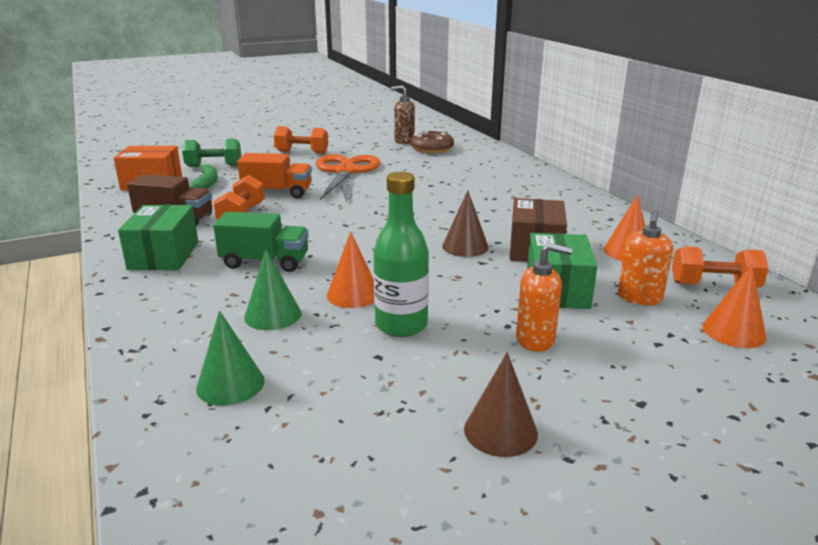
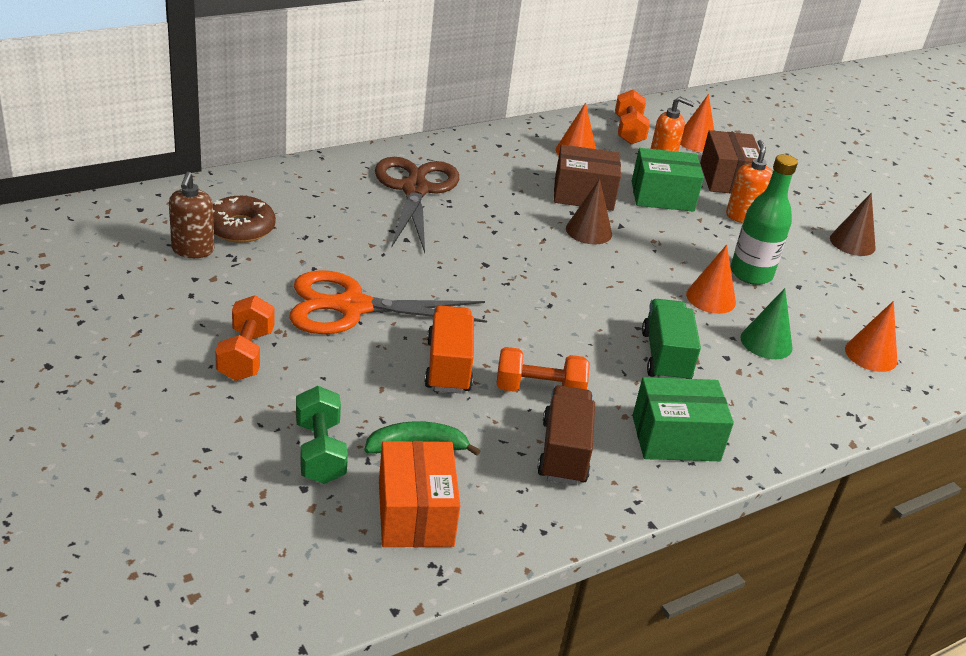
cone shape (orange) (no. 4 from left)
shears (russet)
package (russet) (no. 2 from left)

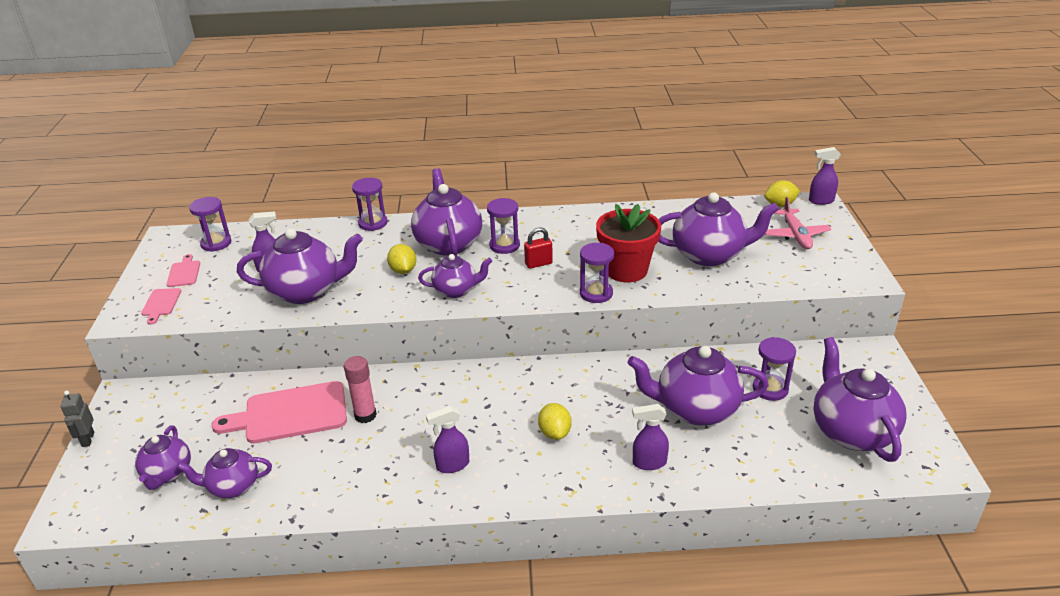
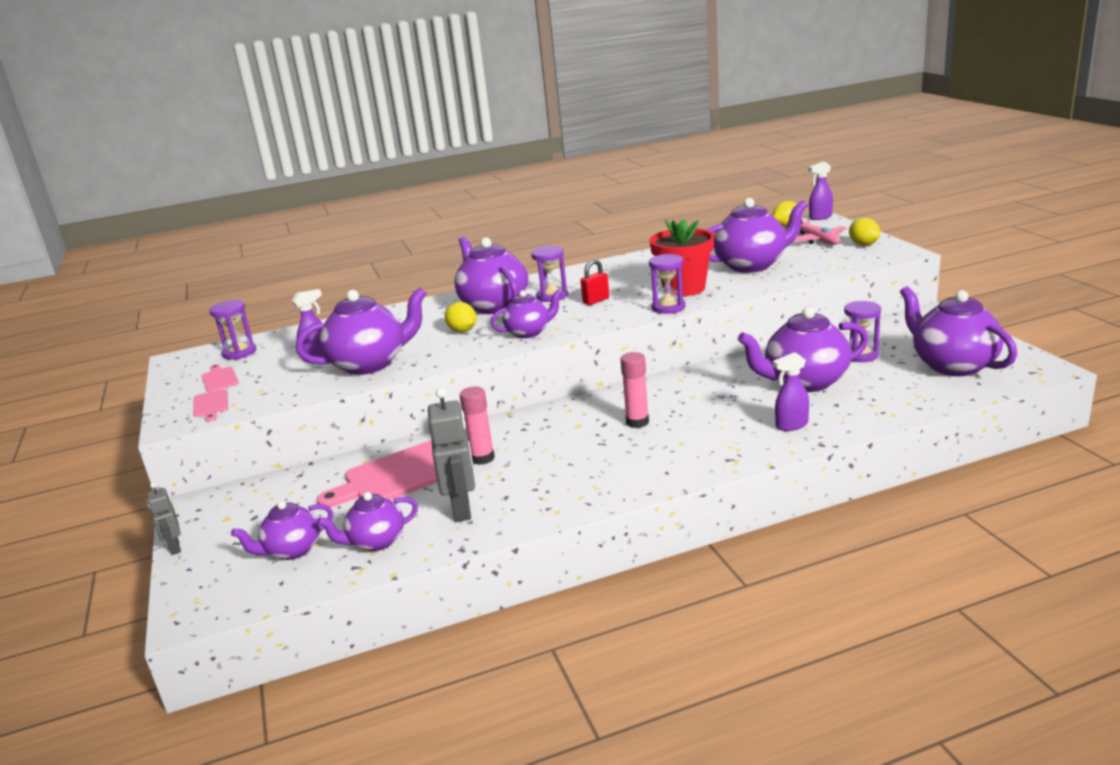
tea pot (purple) (no. 1 from left)
sand timer (purple) (no. 2 from left in the first image)
spray cleaner (purple) (no. 2 from left in the first image)
toy lemon (golden) (no. 3 from left)
robot figure (grey) (no. 2 from left)
glue (rose-pink) (no. 2 from left)

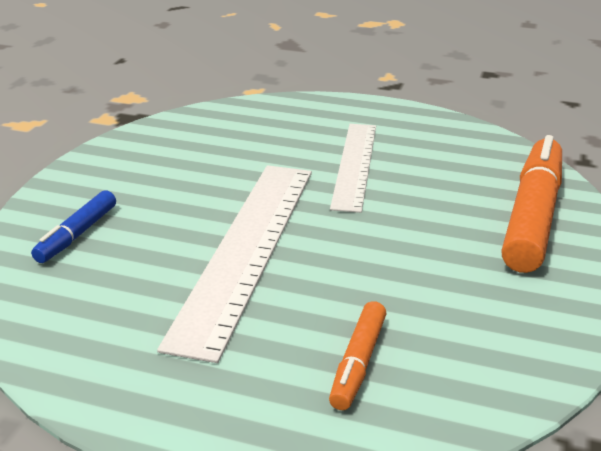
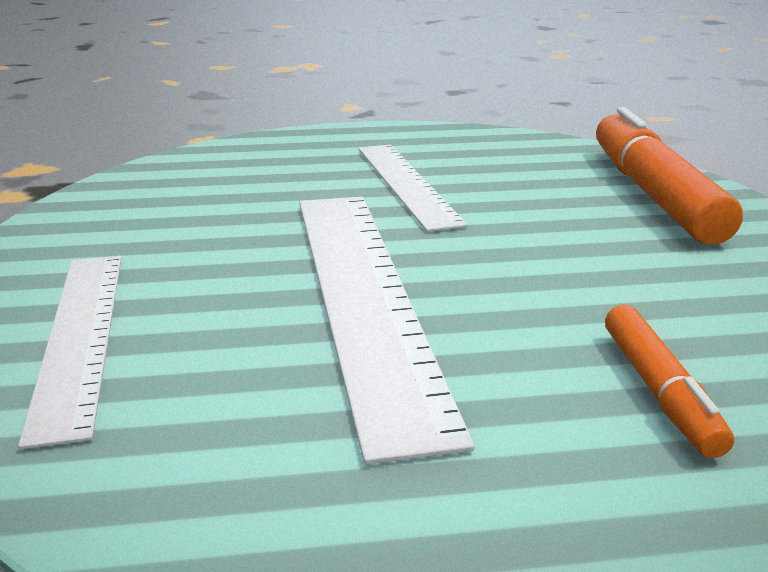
ruler (snow-white) (no. 1 from left)

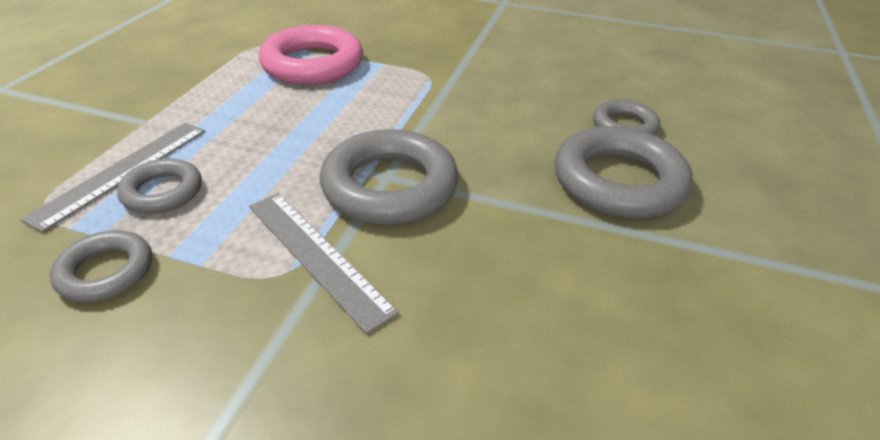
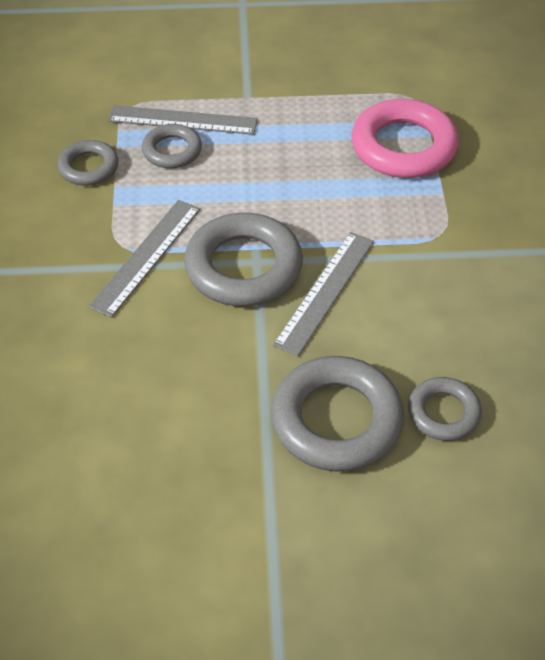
ruler (grey) (no. 3 from left)

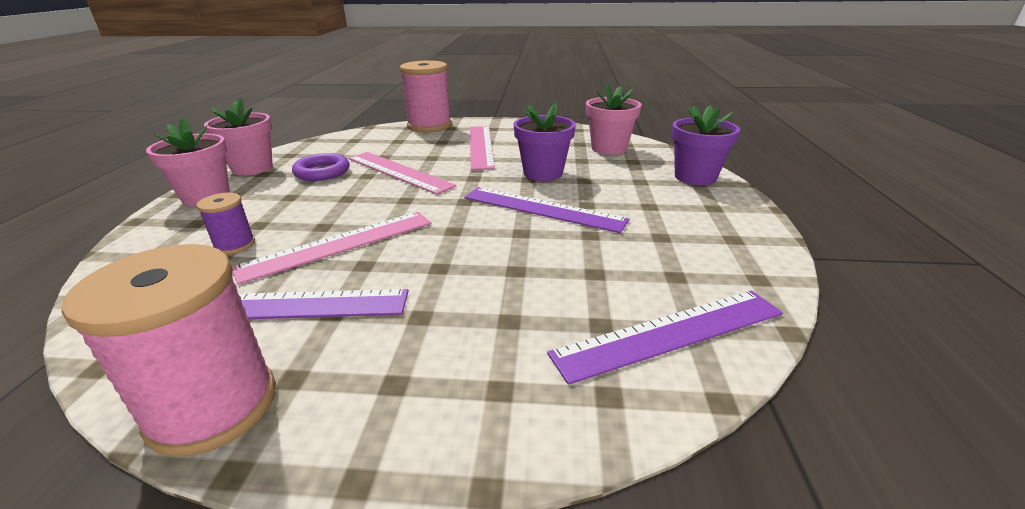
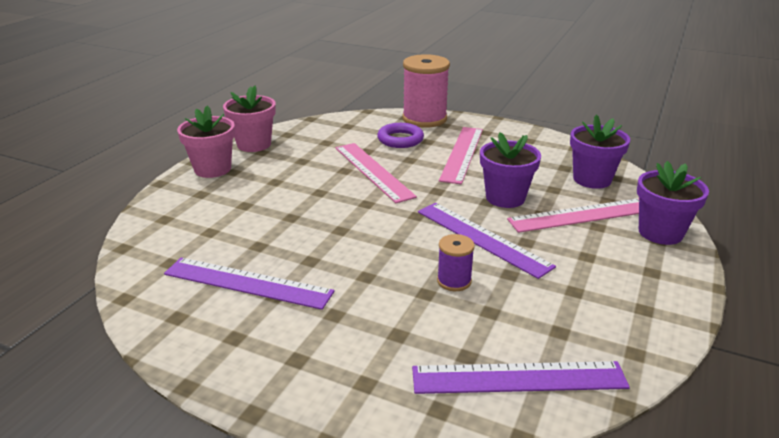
spool (rose-pink) (no. 1 from left in the first image)
spool (purple)
ruler (rose-pink) (no. 3 from left)
torus (purple)
plant pot (purple) (no. 2 from left)

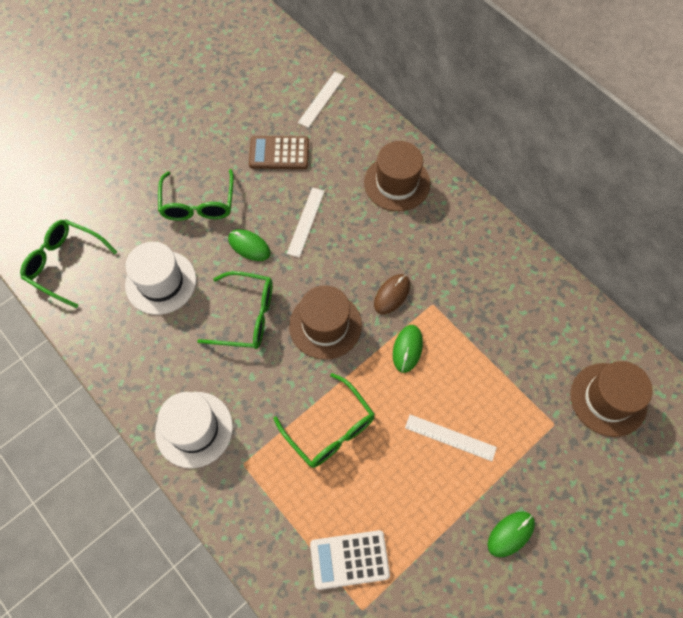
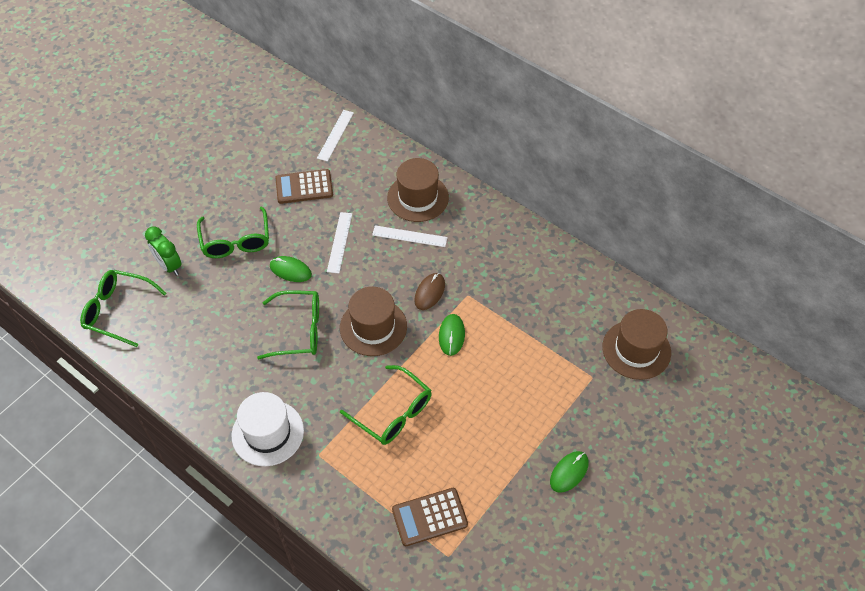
hat (snow-white) (no. 1 from left in the first image)
calculator (russet) (no. 2 from left)
ruler (snow-white) (no. 3 from left)
bedside clock (green)

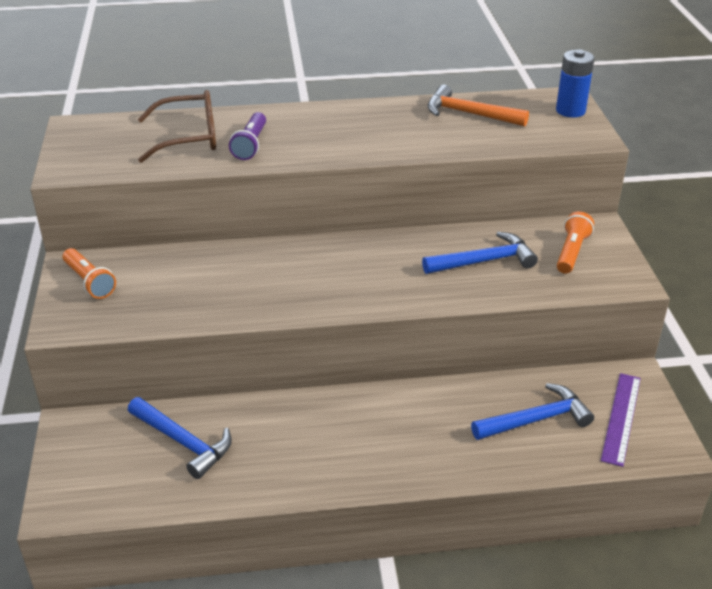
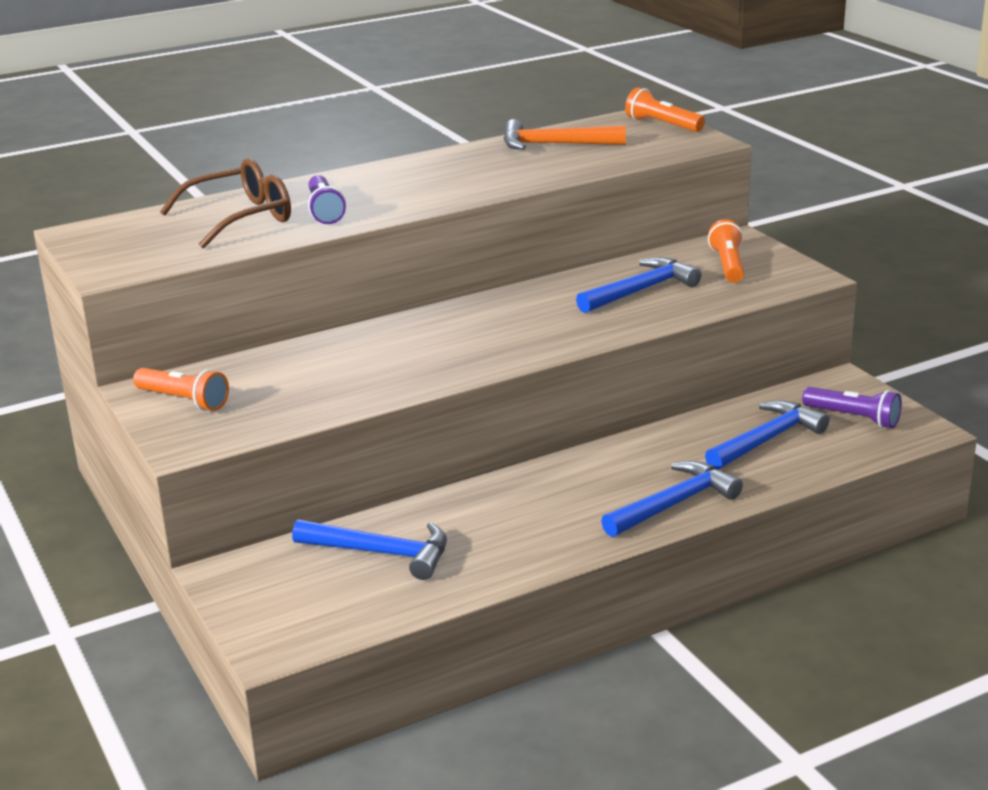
torch (orange) (no. 2 from left)
torch (purple) (no. 2 from left)
claw hammer (cobalt) (no. 3 from left)

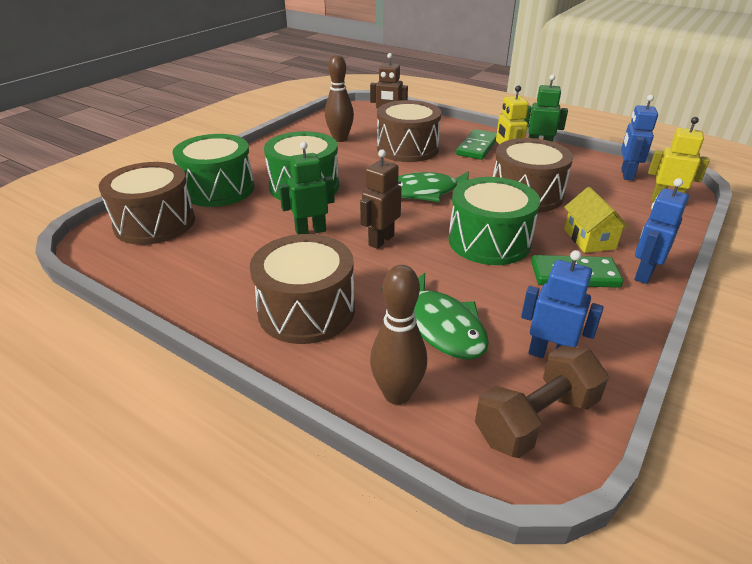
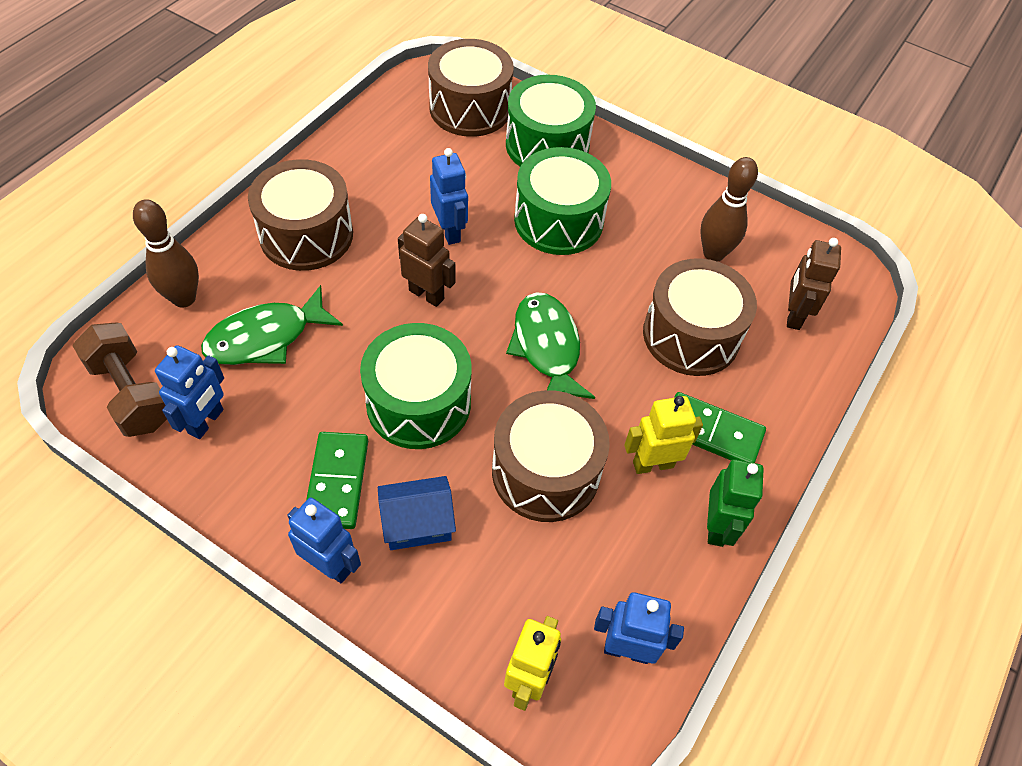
robot figure (cobalt) (no. 3 from left)
house (cobalt)

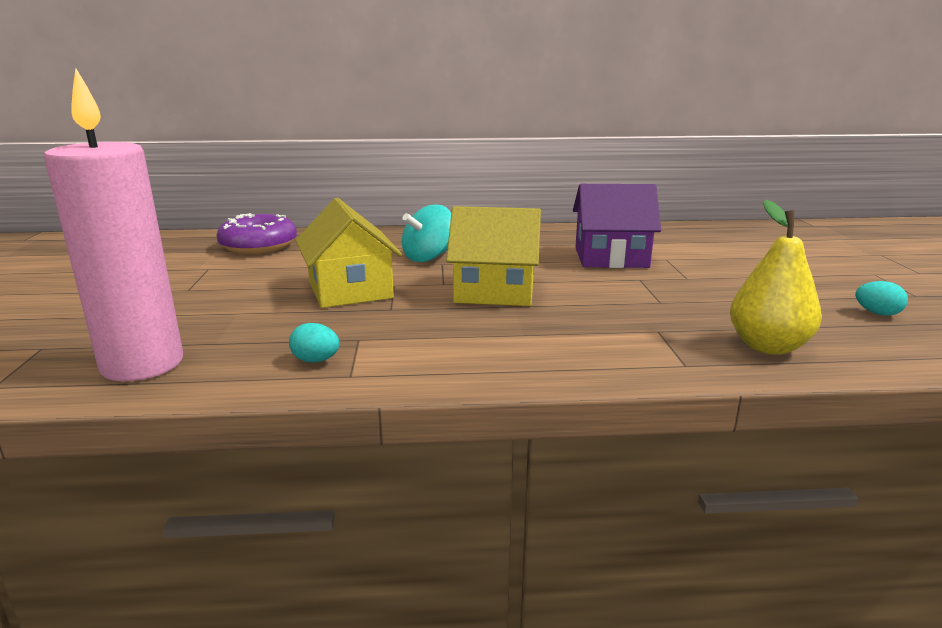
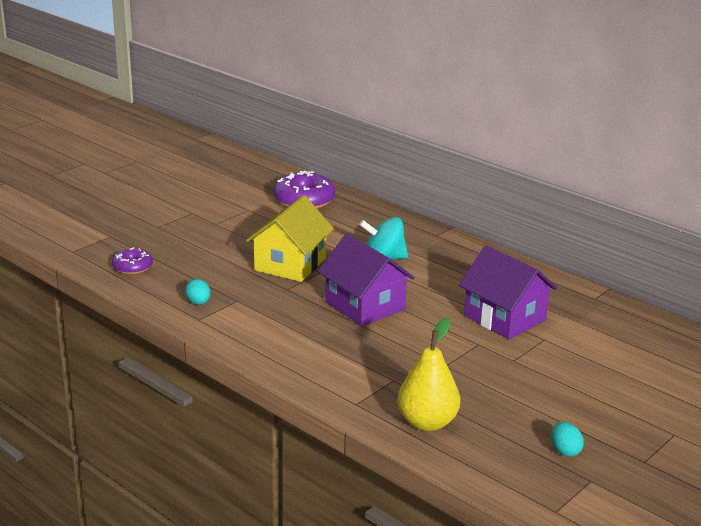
donut (purple) (no. 1 from left)
house (purple) (no. 1 from left)

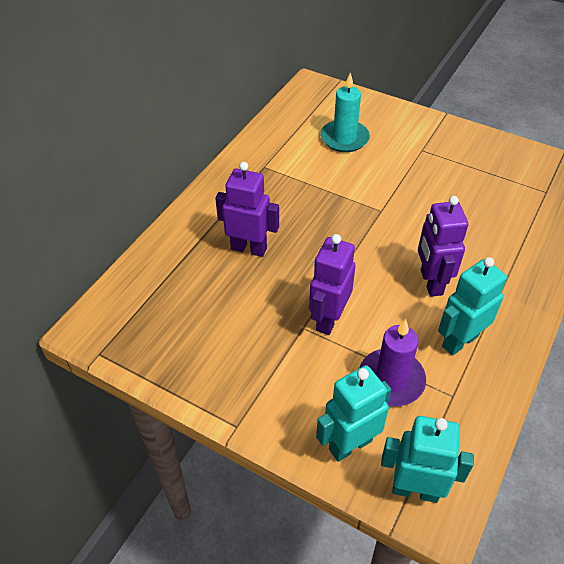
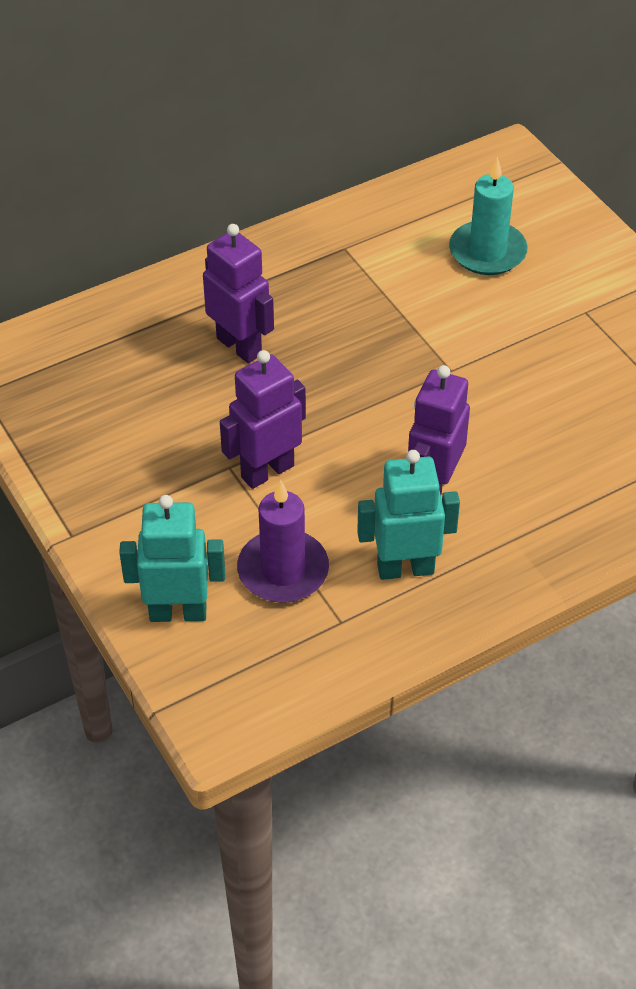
robot figure (aqua) (no. 2 from left in the first image)

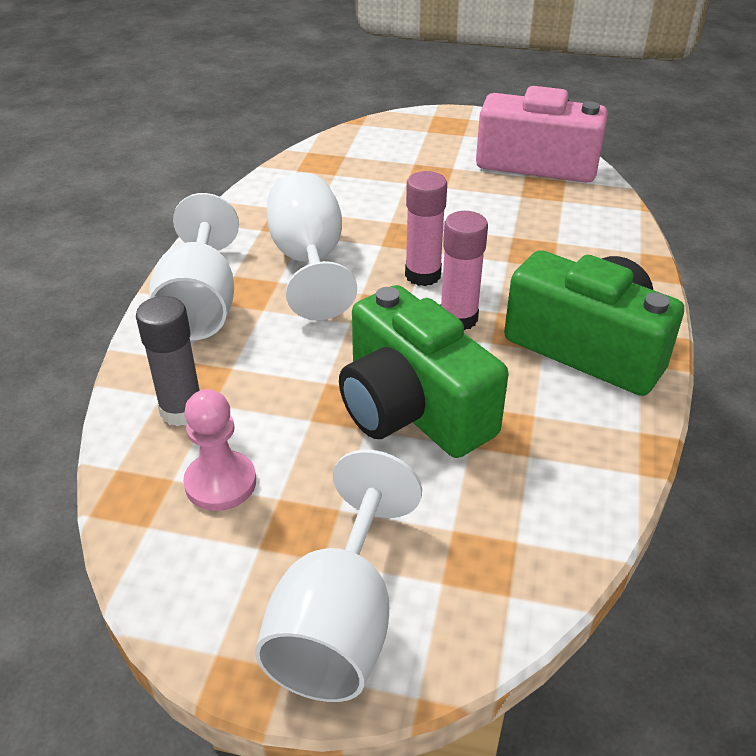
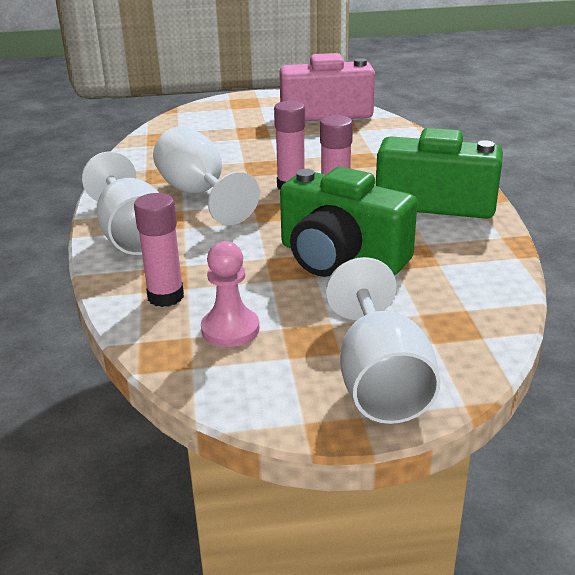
glue (rose-pink) (no. 1 from left)

